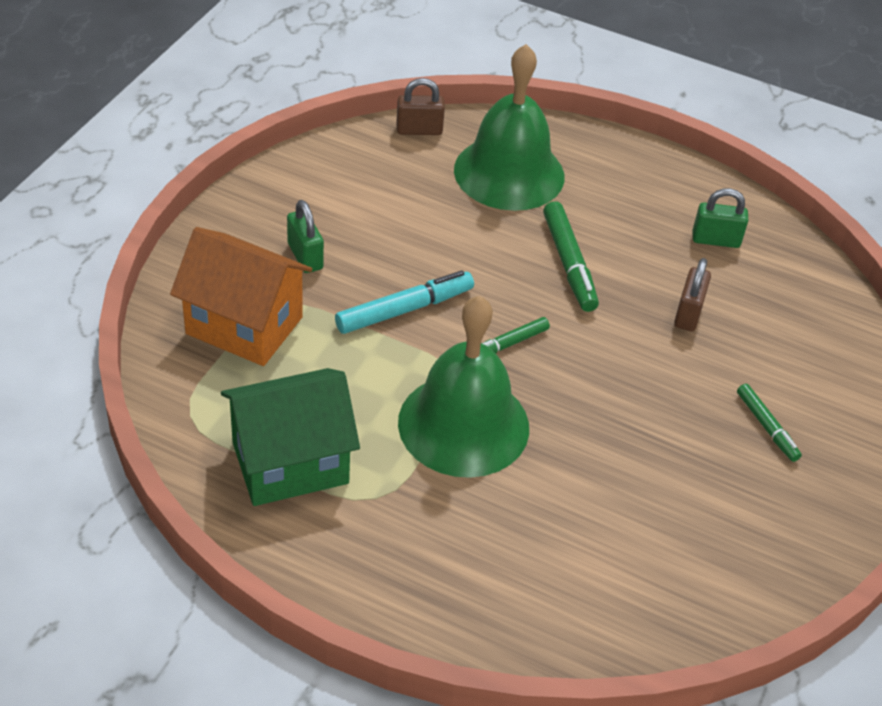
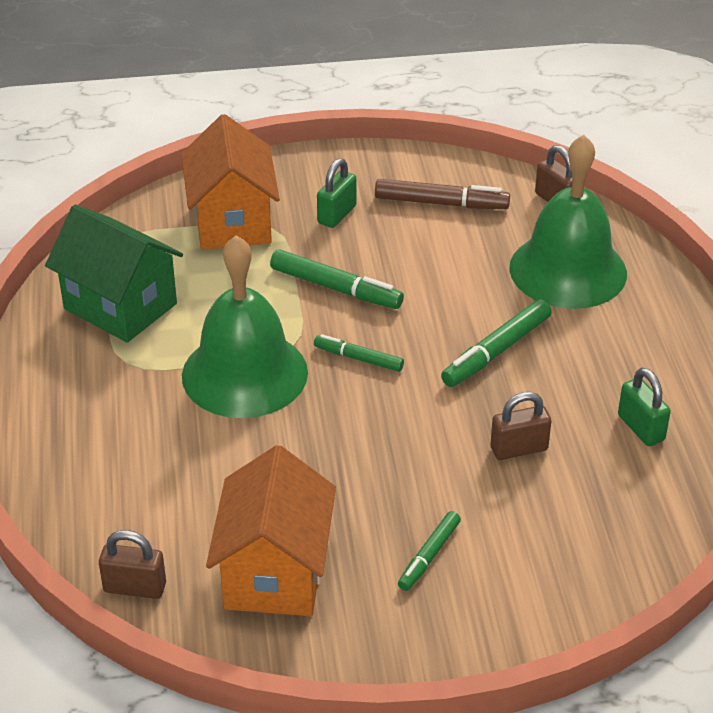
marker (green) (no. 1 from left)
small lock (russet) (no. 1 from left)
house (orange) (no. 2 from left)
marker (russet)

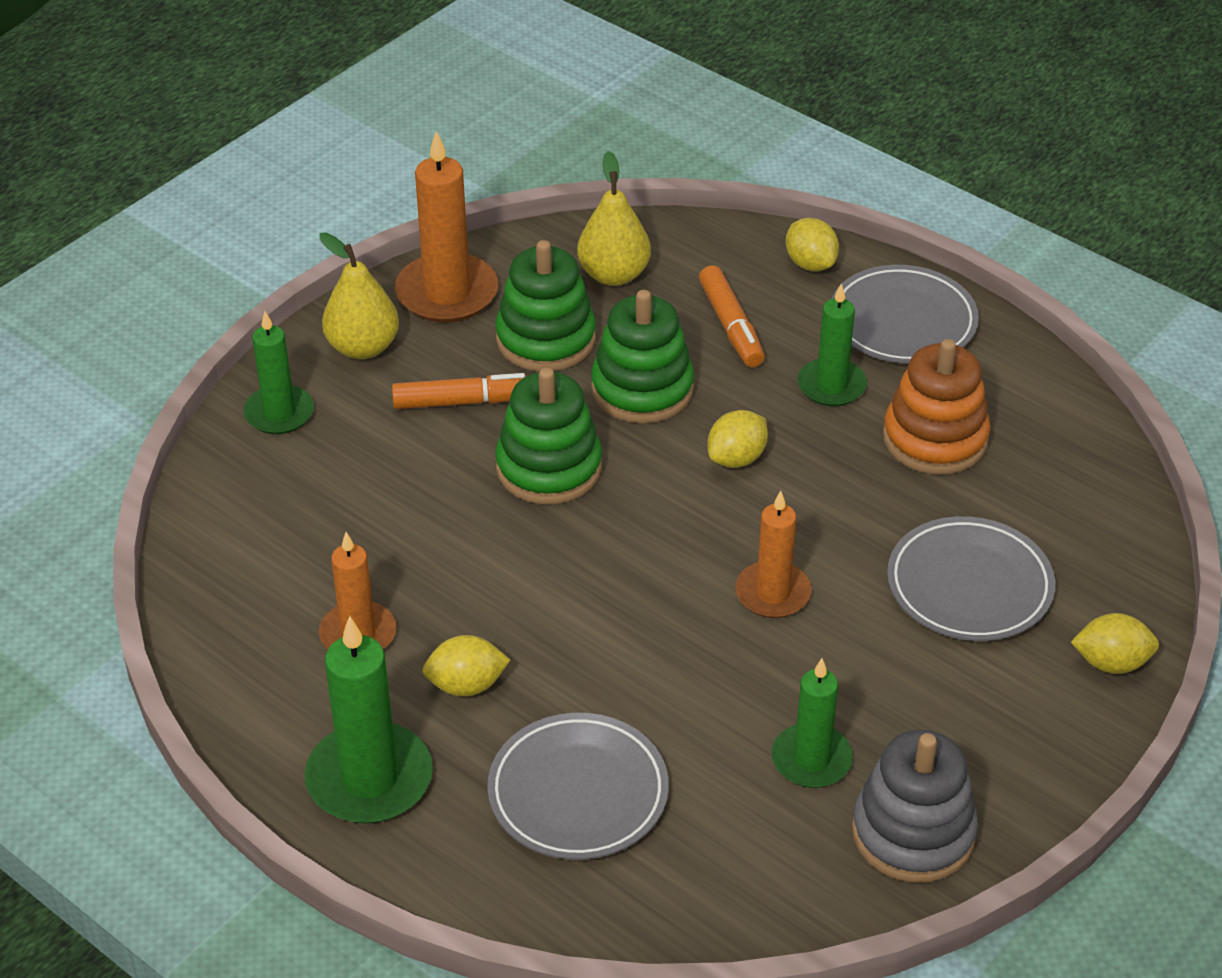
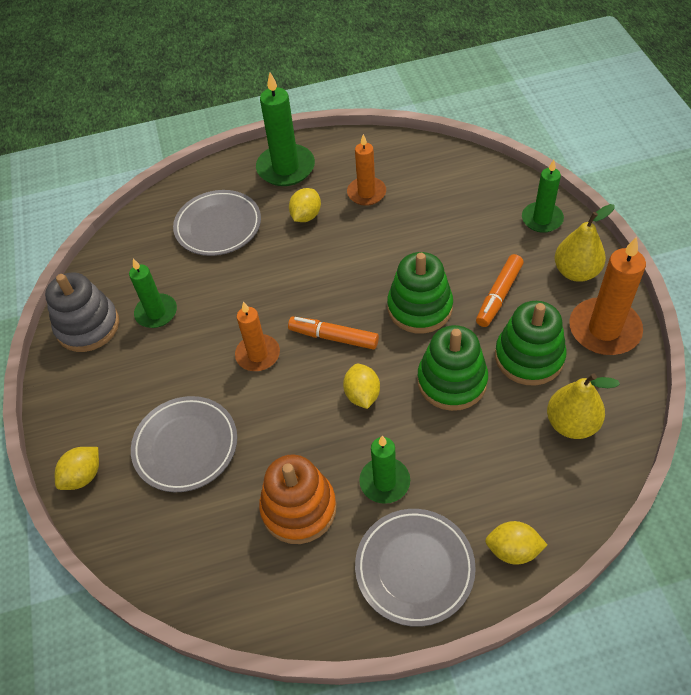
marker (orange) (no. 1 from left)

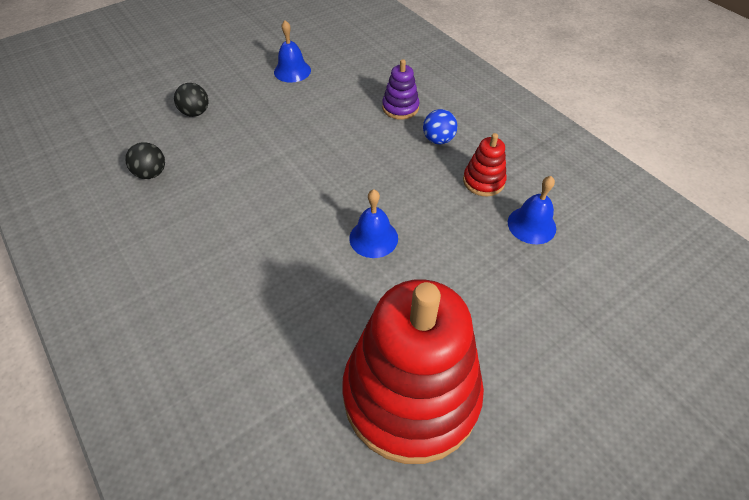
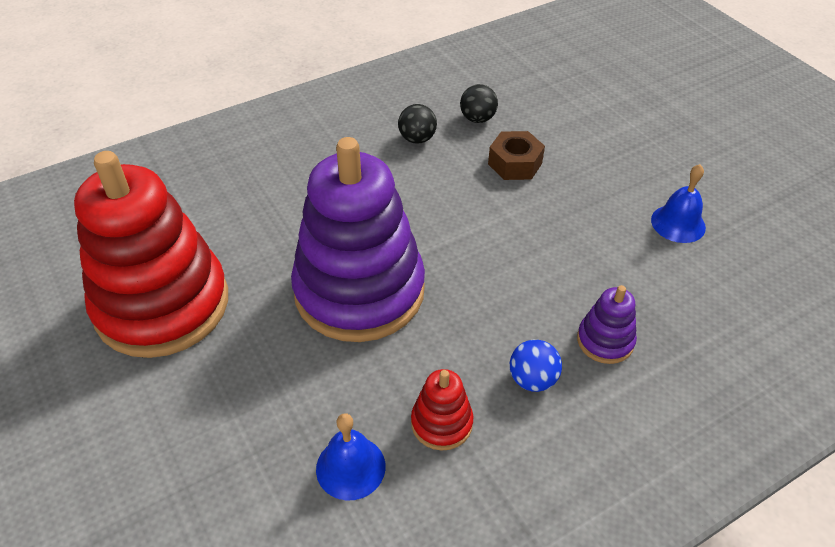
play ball (black) (no. 1 from left)
stacking toy (purple) (no. 1 from left)
hexagon nut (russet)

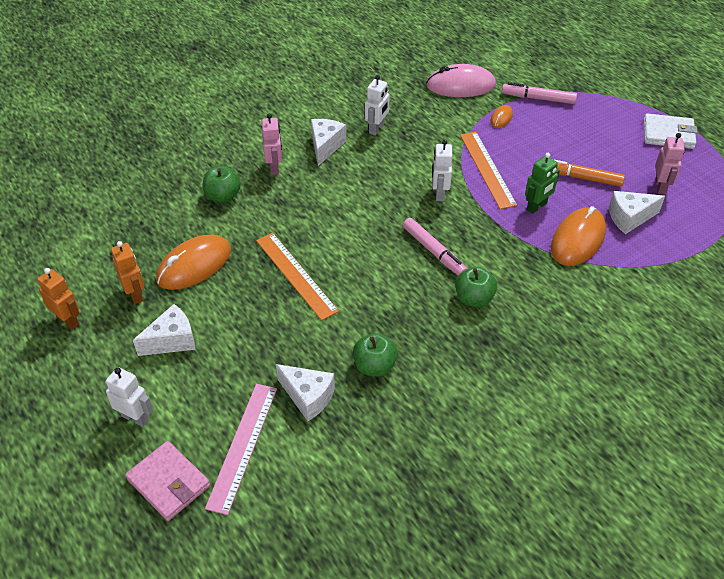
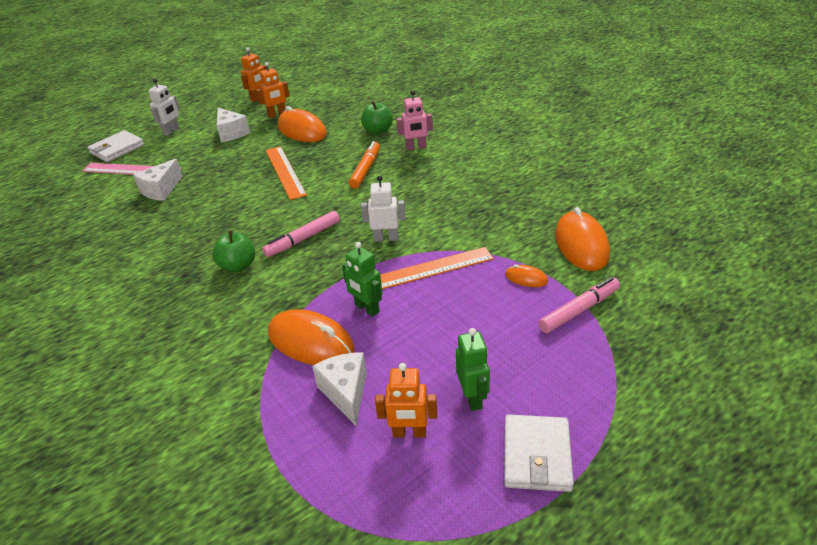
card wallet (snow-white) (no. 1 from left)
ruler (orange) (no. 1 from left)
cheese (snow-white) (no. 3 from left in the first image)
toy apple (green) (no. 2 from left in the first image)
robot figure (snow-white) (no. 2 from left in the first image)
computer mouse (orange) (no. 4 from left)
marker (rose-pink) (no. 2 from left)
marker (orange)
robot figure (orange) (no. 3 from left)
robot figure (green) (no. 2 from left)

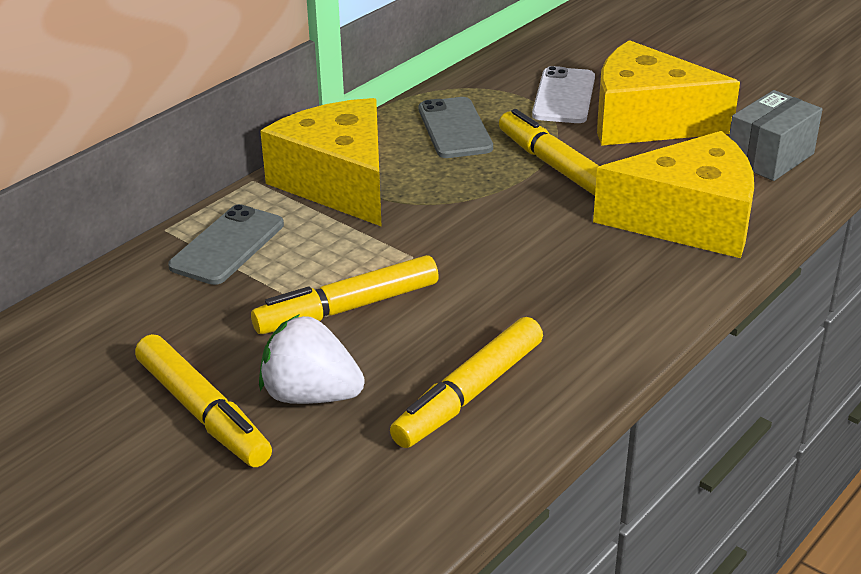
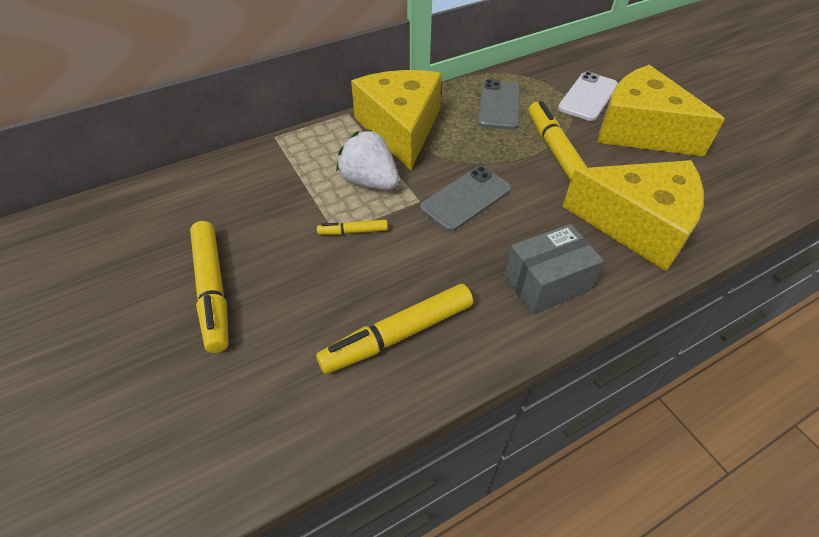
phone (grey) (no. 1 from left)
marker (golden) (no. 2 from left)
berry (snow-white)
package (grey)

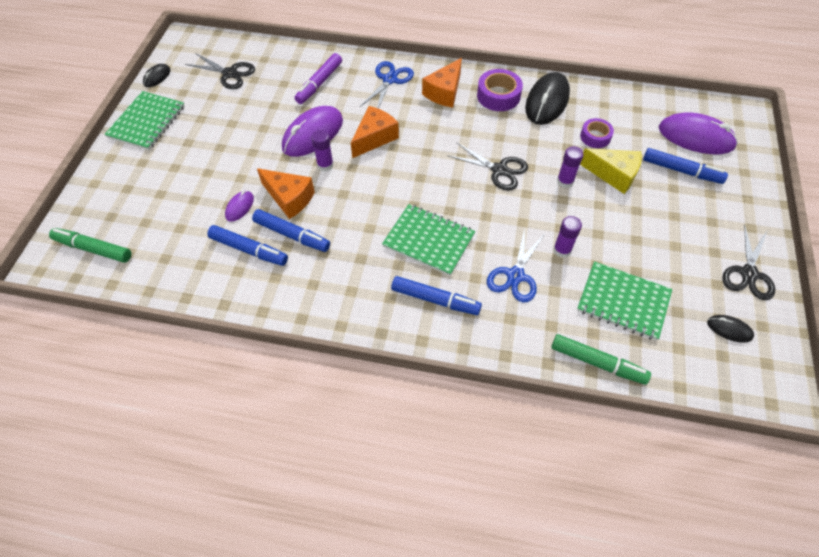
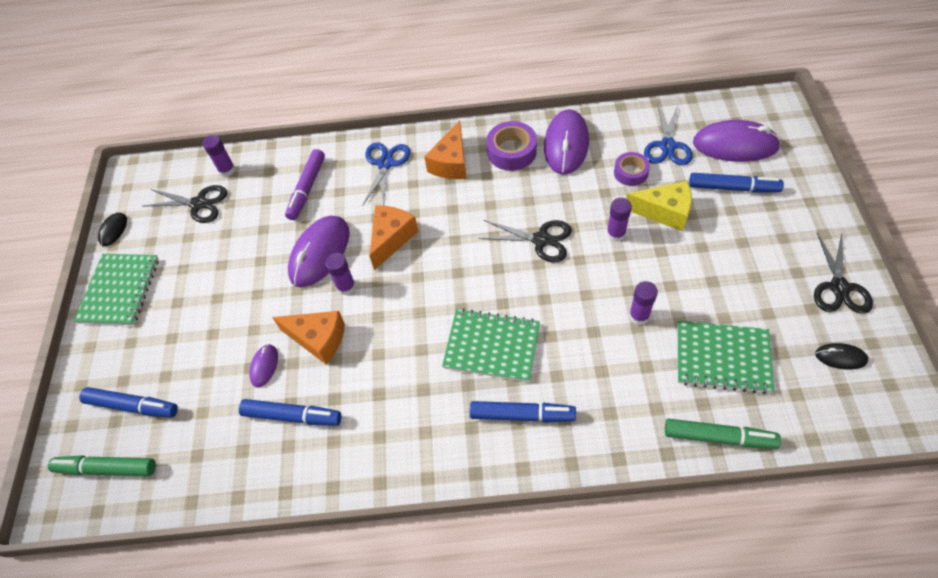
marker (cobalt) (no. 1 from left)
shears (cobalt) (no. 2 from left)
computer mouse (purple) (no. 3 from left)
glue (purple) (no. 1 from left)

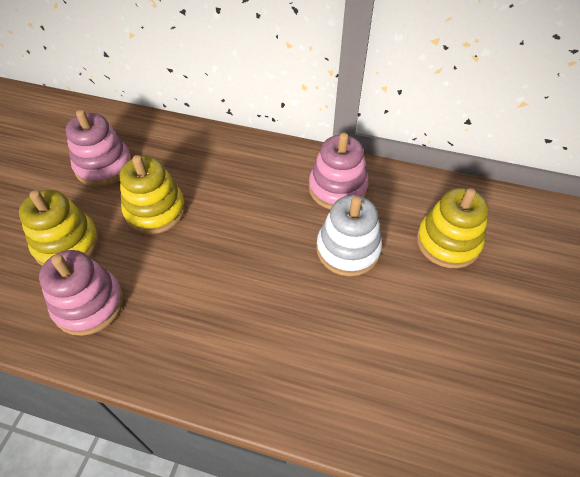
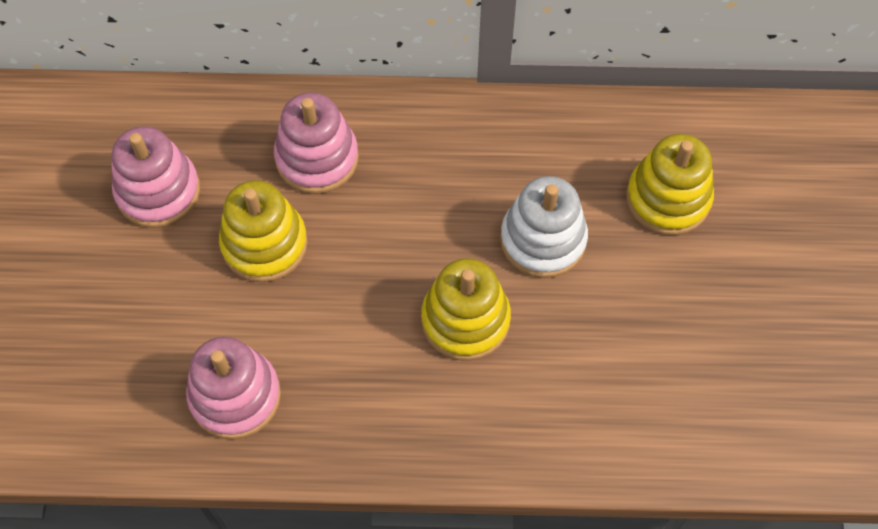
stacking toy (golden) (no. 2 from left)
stacking toy (rose-pink) (no. 3 from left)

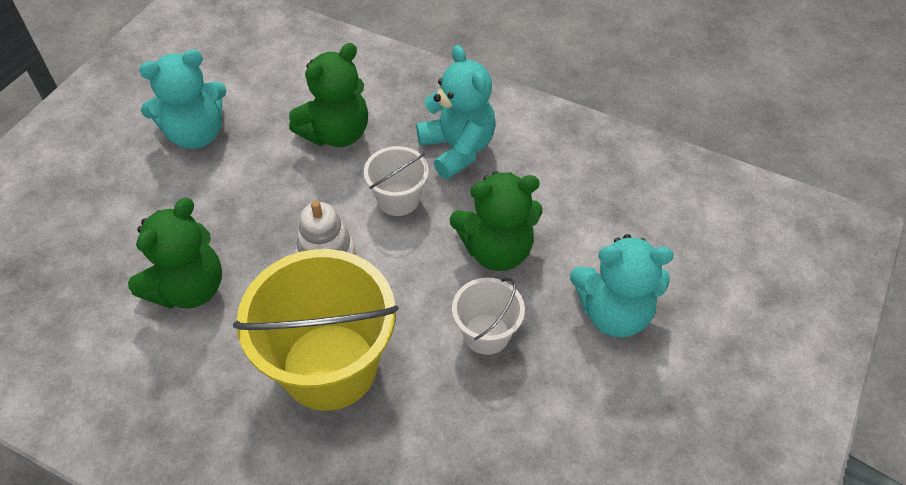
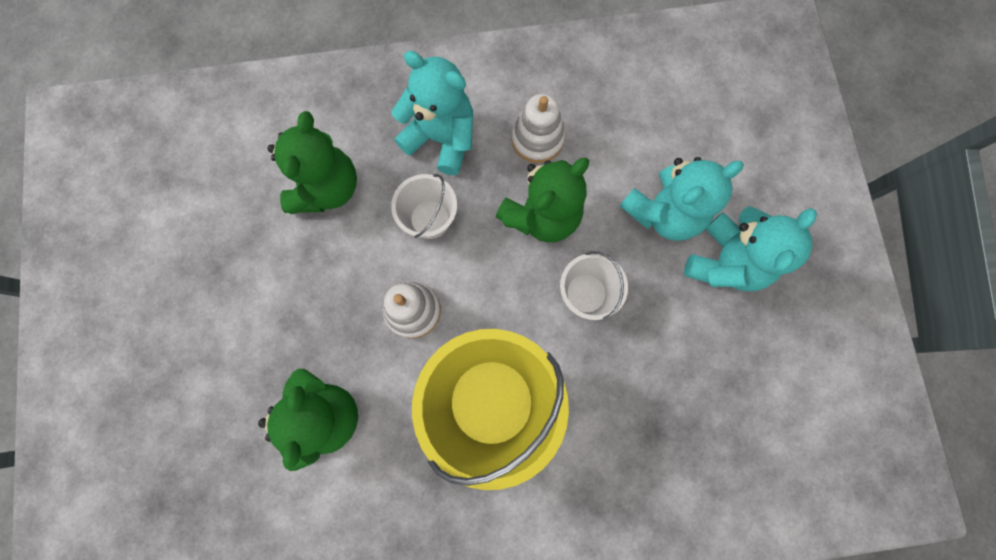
teddy bear (aqua) (no. 3 from left)
stacking toy (snow-white) (no. 2 from left)

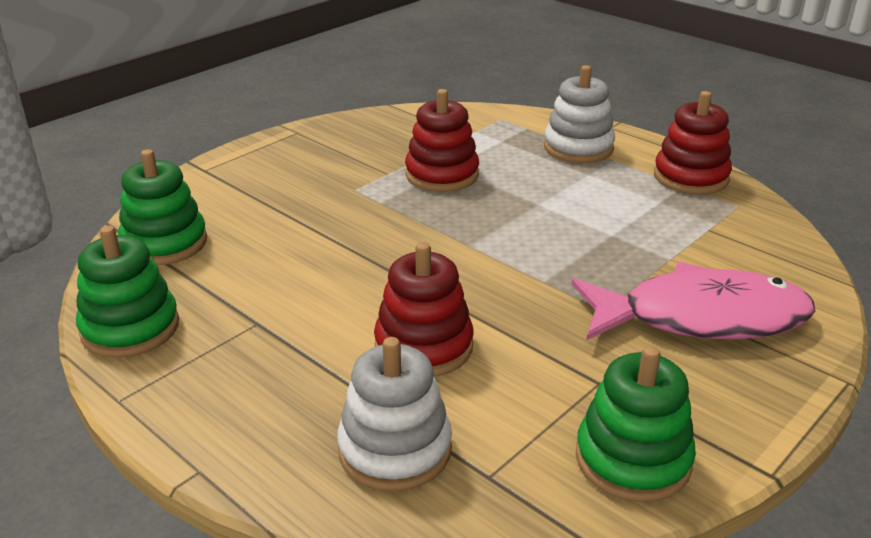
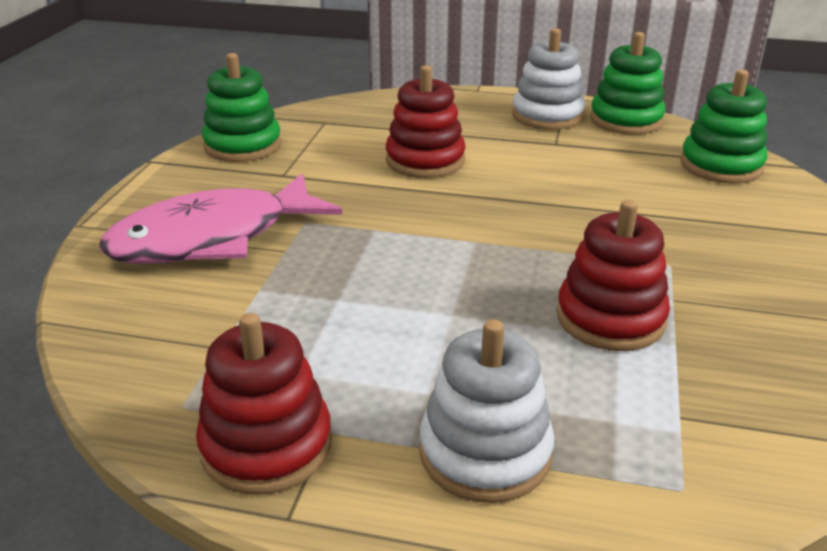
stacking toy (snow-white) (no. 2 from left)

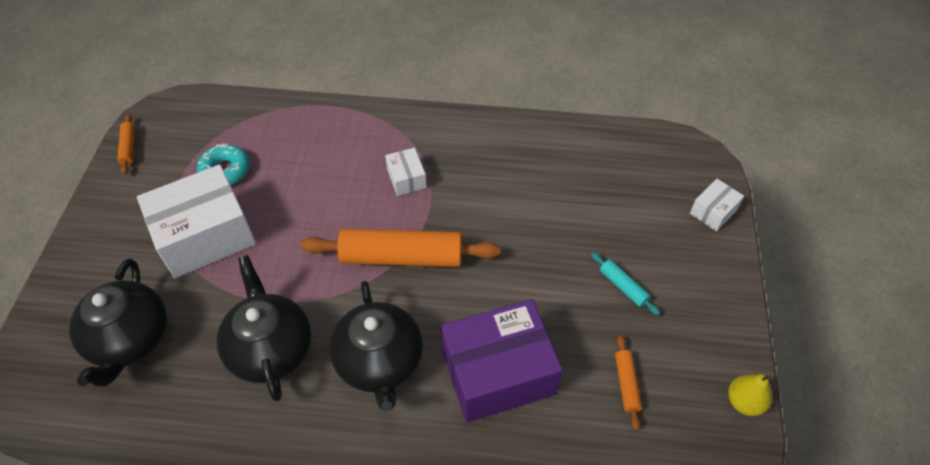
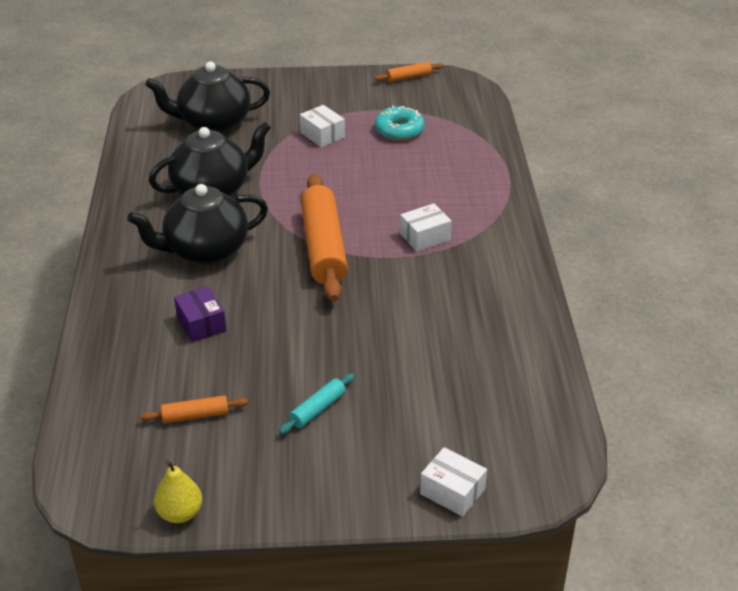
package (snow-white) (no. 1 from left)
package (purple)

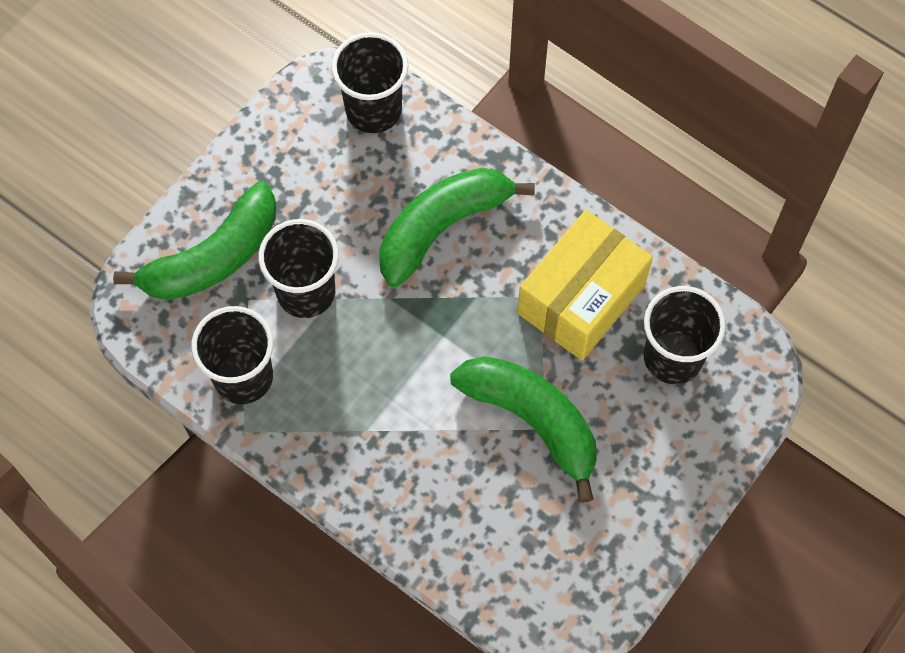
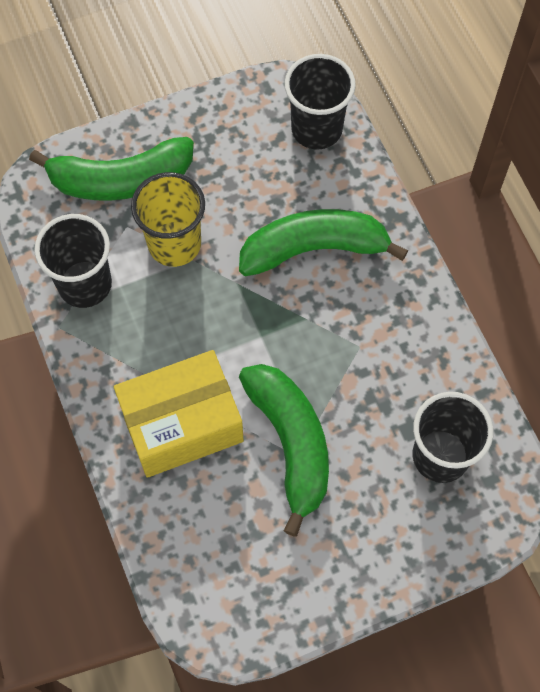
beaker (golden)
package (golden)

